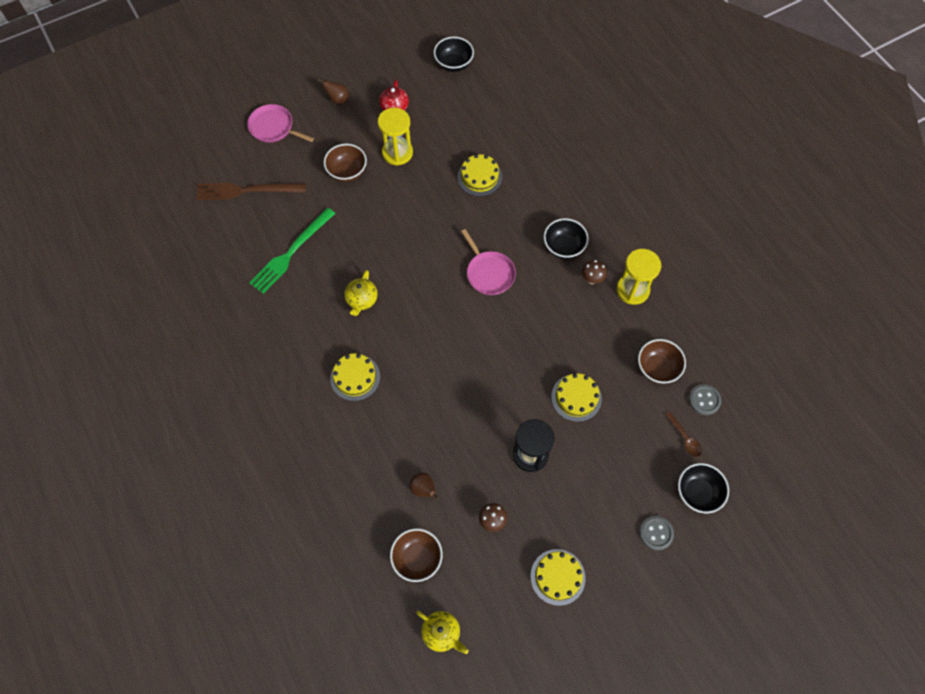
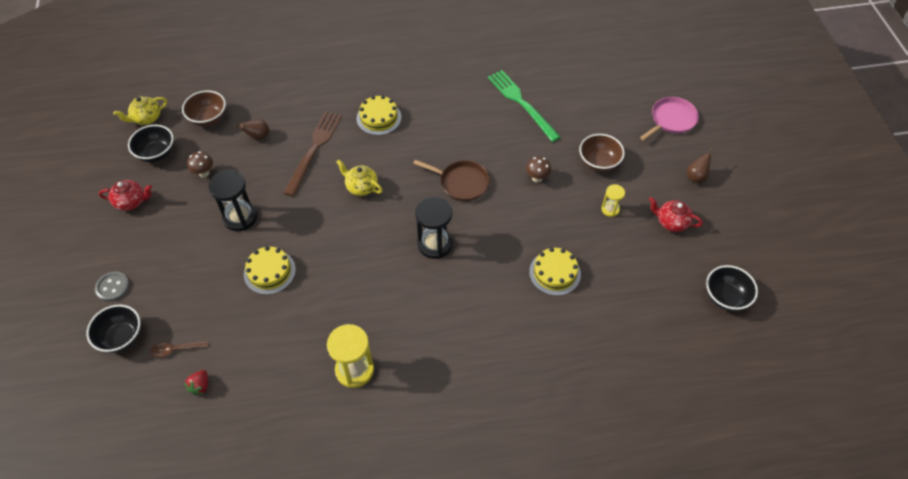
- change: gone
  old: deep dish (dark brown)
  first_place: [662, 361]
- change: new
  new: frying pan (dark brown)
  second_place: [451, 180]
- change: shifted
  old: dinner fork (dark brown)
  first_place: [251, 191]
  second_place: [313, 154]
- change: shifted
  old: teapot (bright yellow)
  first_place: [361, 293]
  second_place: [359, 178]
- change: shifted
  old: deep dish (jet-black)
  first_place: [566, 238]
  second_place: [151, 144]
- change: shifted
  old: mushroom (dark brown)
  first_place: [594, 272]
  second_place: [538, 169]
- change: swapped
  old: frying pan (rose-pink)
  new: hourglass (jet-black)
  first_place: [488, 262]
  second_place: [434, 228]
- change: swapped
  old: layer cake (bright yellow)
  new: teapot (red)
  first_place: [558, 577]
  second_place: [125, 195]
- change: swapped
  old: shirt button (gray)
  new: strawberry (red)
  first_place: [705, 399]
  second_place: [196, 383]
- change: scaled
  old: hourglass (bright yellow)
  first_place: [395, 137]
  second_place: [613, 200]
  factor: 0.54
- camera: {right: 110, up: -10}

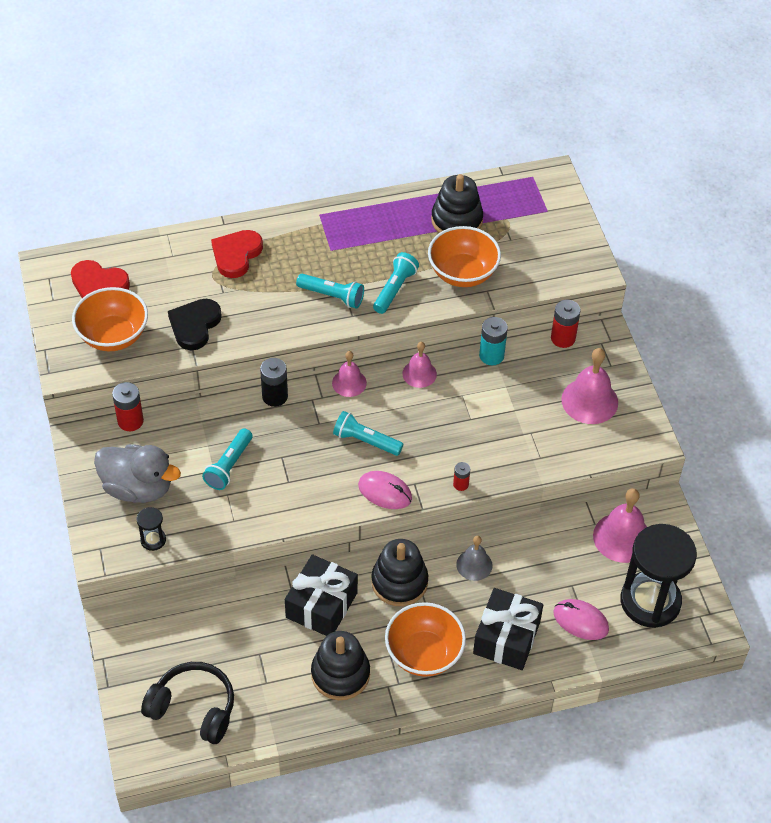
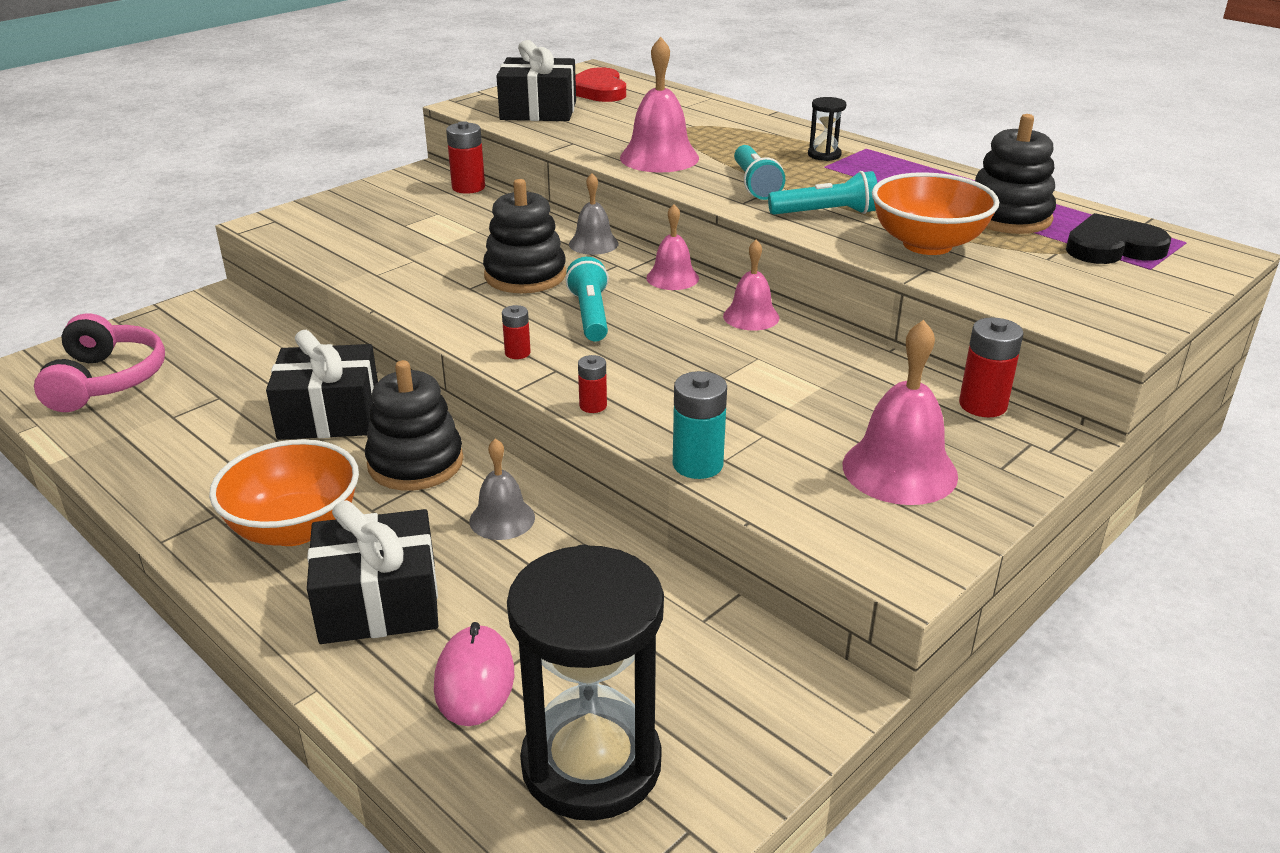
- change: gone
  old: duck (gray)
  first_place: [137, 473]
- change: gone
  old: pocket torch (aqua)
  first_place: [227, 459]
- change: gone
  old: heart (red)
  first_place: [237, 254]
- change: shifted
  old: hourglass (jet-black)
  first_place: [151, 529]
  second_place: [827, 129]
- change: shifted
  old: heart (jet-black)
  first_place: [195, 324]
  second_place: [1118, 238]
- change: shifted
  old: stacking toy (jet-black)
  first_place: [340, 665]
  second_place: [524, 236]
- change: shifted
  old: power cell (aqua)
  first_place: [493, 341]
  second_place: [700, 425]
- change: shifted
  old: hand bell (rose-pink)
  first_place: [620, 525]
  second_place: [659, 105]
- change: swapped
  old: deep dish (orange-coloured)
  new: present (jet-black)
  first_place: [110, 319]
  second_place: [536, 80]
- change: swapped
  old: power cell (jet-black)
  new: hand bell (gray)
  first_place: [274, 382]
  second_place: [594, 214]
- change: swapped
  old: PC mouse (rose-pink)
  new: power cell (red)
  first_place: [385, 490]
  second_place: [516, 332]
- change: repainted
  old: headset (jet-black)
  new: headset (rose-pink)
  first_place: [187, 703]
  second_place: [99, 362]
- camera: {right: 60, up: -20}

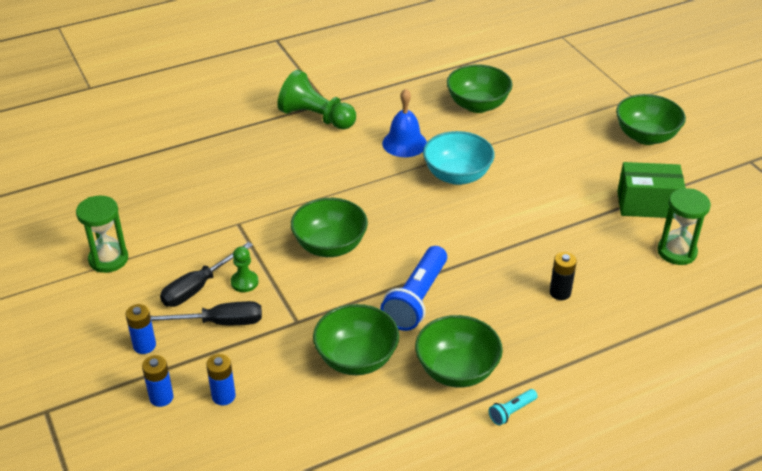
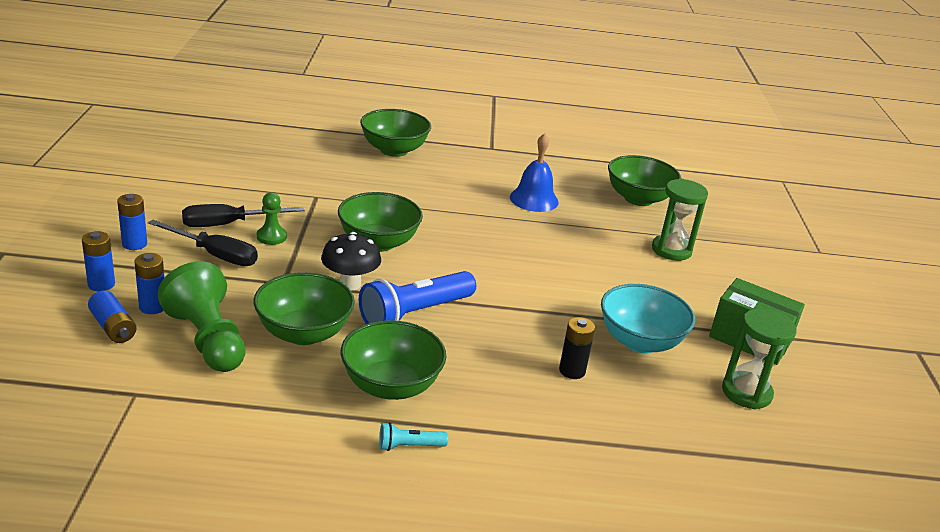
- change: new
  new: power cell (royal blue)
  second_place: [112, 316]
- change: new
  new: mushroom (jet-black)
  second_place: [351, 261]
- change: shifted
  old: hourglass (green)
  first_place: [102, 234]
  second_place: [680, 220]
- change: shifted
  old: game pawn (green)
  first_place: [316, 100]
  second_place: [202, 316]
- change: shifted
  old: deep dish (aqua)
  first_place: [459, 158]
  second_place: [648, 318]
- change: shifted
  old: deep dish (green)
  first_place: [651, 119]
  second_place: [395, 133]
- camera: {right: 25, up: -10}

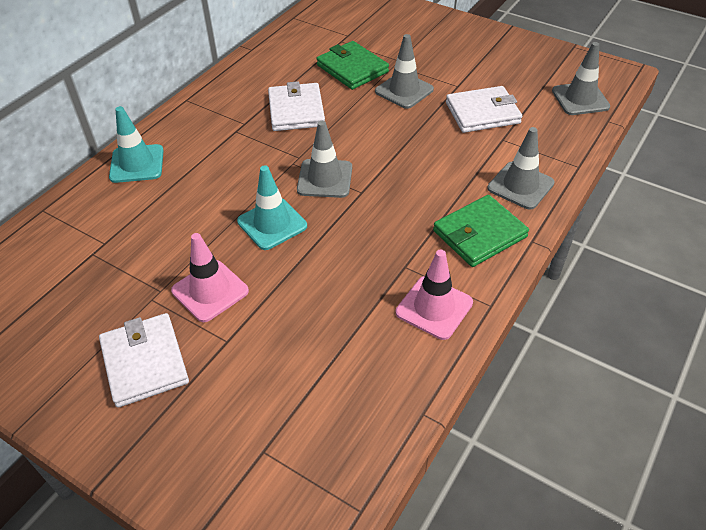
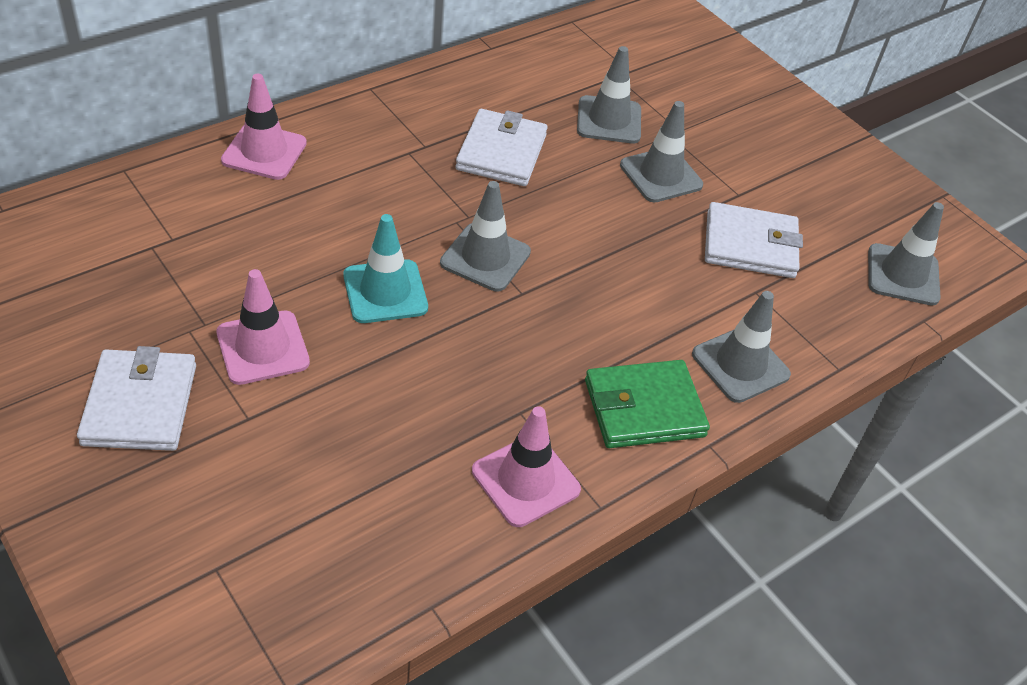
- change: swapped
  old: card wallet (green)
  new: safety cone (gray)
  first_place: [352, 65]
  second_place: [609, 94]
- change: repainted
  old: safety cone (aqua)
  new: safety cone (rose-pink)
  first_place: [136, 144]
  second_place: [264, 127]
- camera: {right: 15, up: 0}

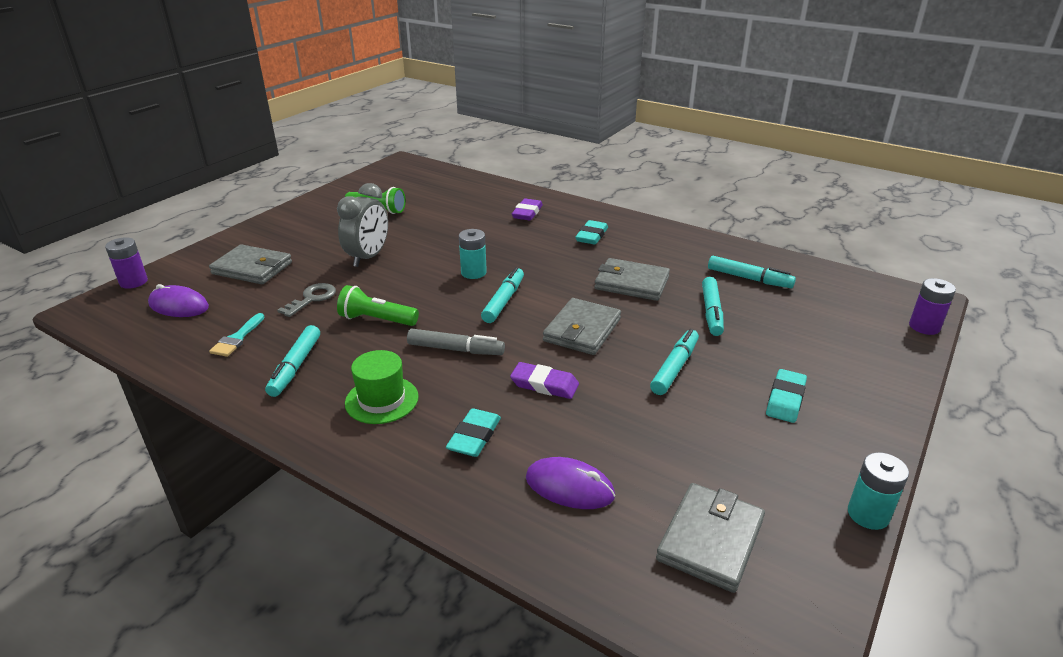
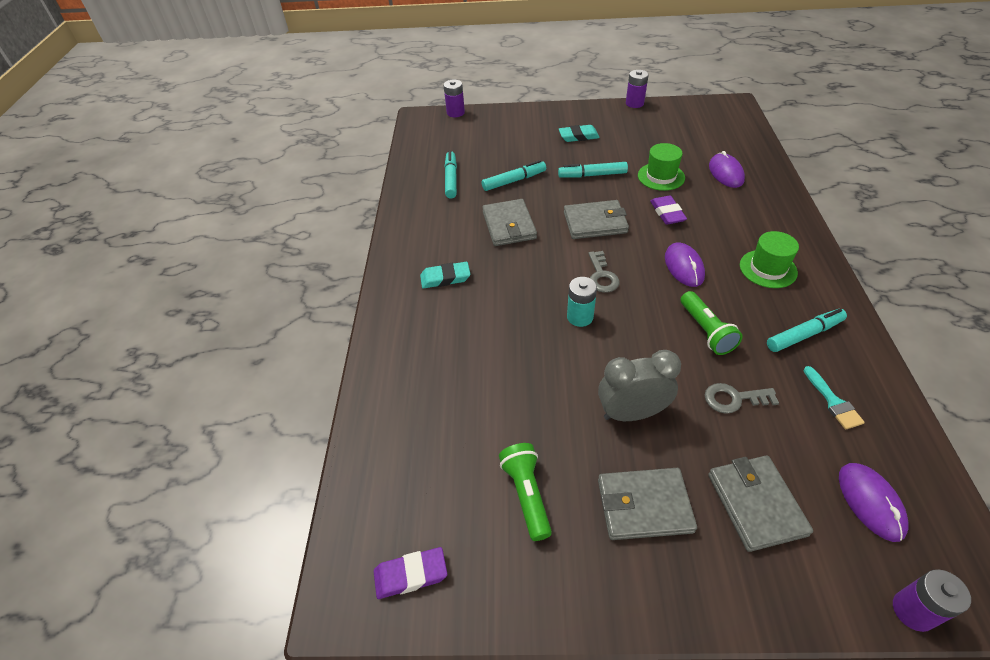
- change: gone
  old: pencil eraser (aqua)
  first_place: [473, 432]
- change: new
  new: hat (green)
  second_place: [661, 167]
- change: shifted
  old: pencil eraser (violet)
  first_place: [527, 209]
  second_place: [410, 573]
- change: shifted
  old: card wallet (gray)
  first_place: [710, 538]
  second_place: [647, 504]
- change: swapped
  old: felt pen (gray)
  new: PC mouse (violet)
  first_place: [456, 342]
  second_place: [685, 265]
- change: swapped
  old: felt pen (aqua)
  new: door key (gray)
  first_place: [502, 295]
  second_place: [604, 272]
- change: repainted
  old: power cell (aqua)
  new: power cell (violet)
  first_place: [878, 491]
  second_place: [637, 89]
- change: rotated
  old: paint brush (aqua)
  first_place: [237, 335]
  second_place: [834, 398]
  degrees: 90
- camera: {right: -120, up: 15}

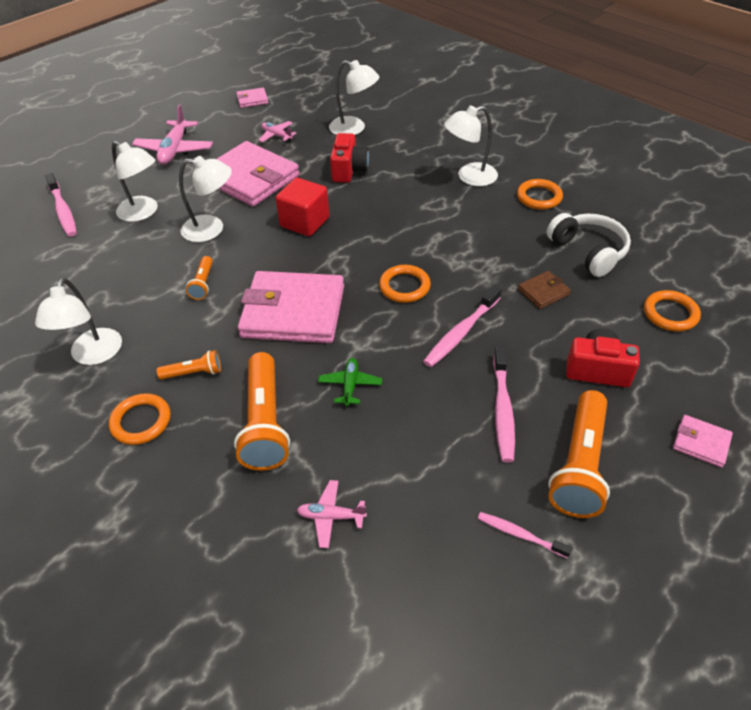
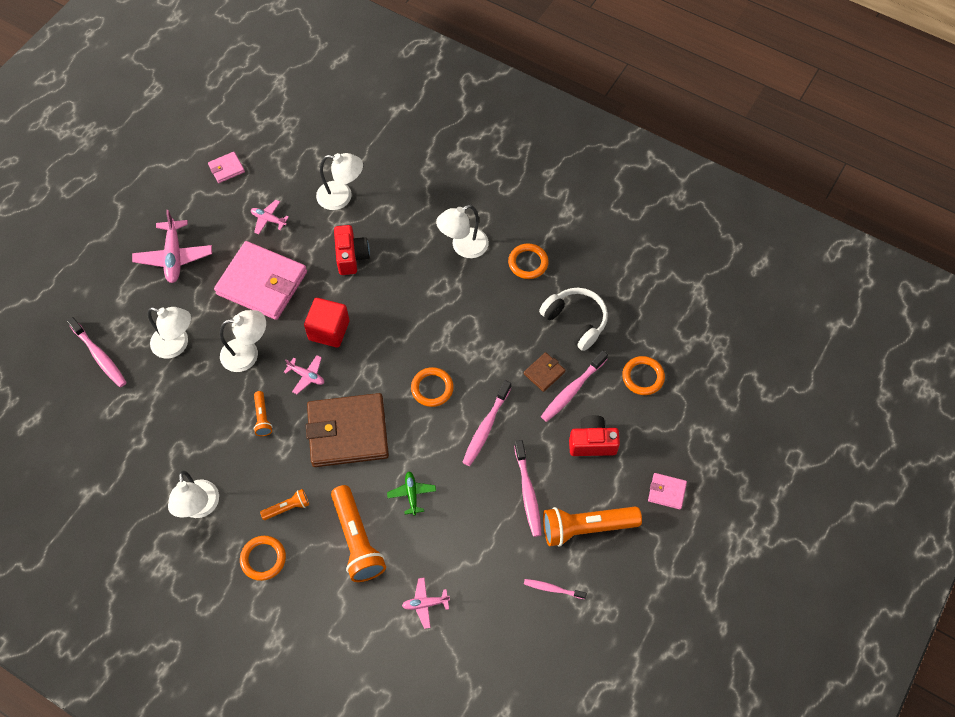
- change: new
  new: plane (rose-pink)
  second_place: [304, 374]
- change: new
  new: toothbrush (rose-pink)
  second_place: [574, 386]
- change: repainted
  old: card wallet (rose-pink)
  new: card wallet (dark brown)
  first_place: [291, 307]
  second_place: [347, 430]
- change: rotated
  old: pocket torch (orange-coloured)
  first_place: [579, 454]
  second_place: [592, 526]
  degrees: 75
- camera: {right: -15, up: 15}

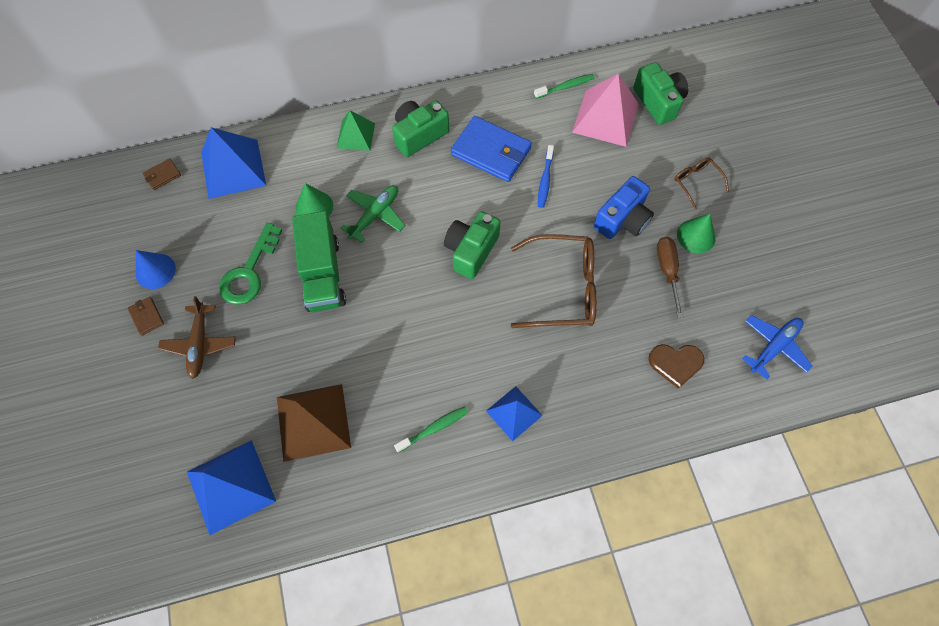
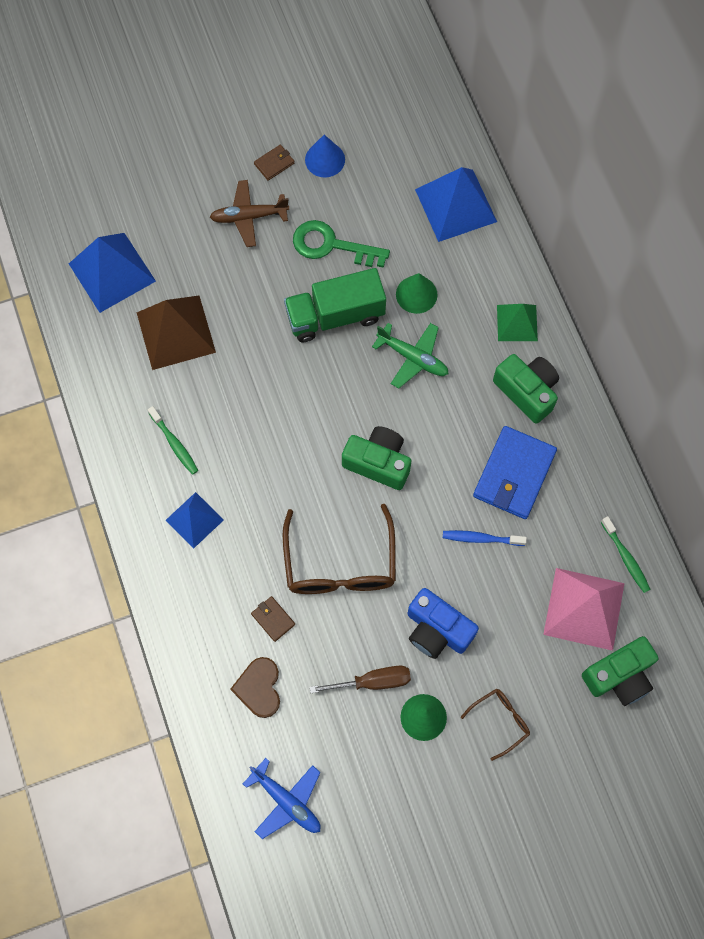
- change: shifted
  old: card wallet (dark brown)
  first_place: [162, 174]
  second_place: [273, 619]
- camera: {right: 85, up: 5}

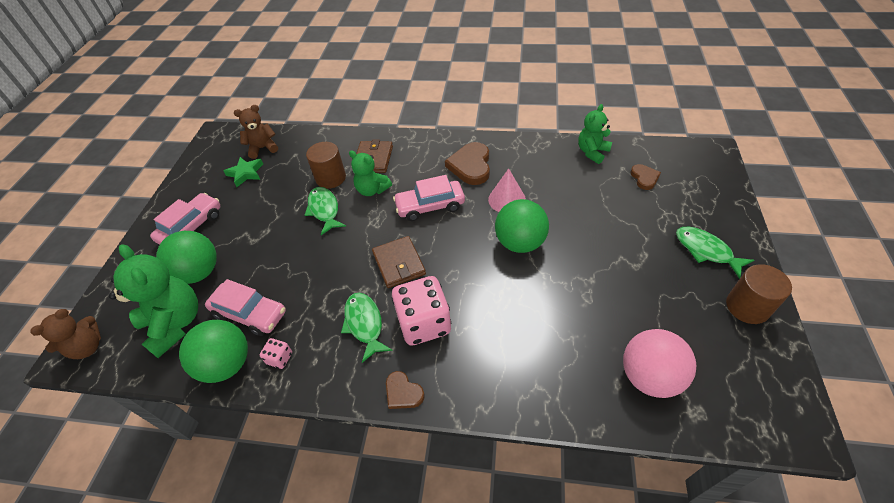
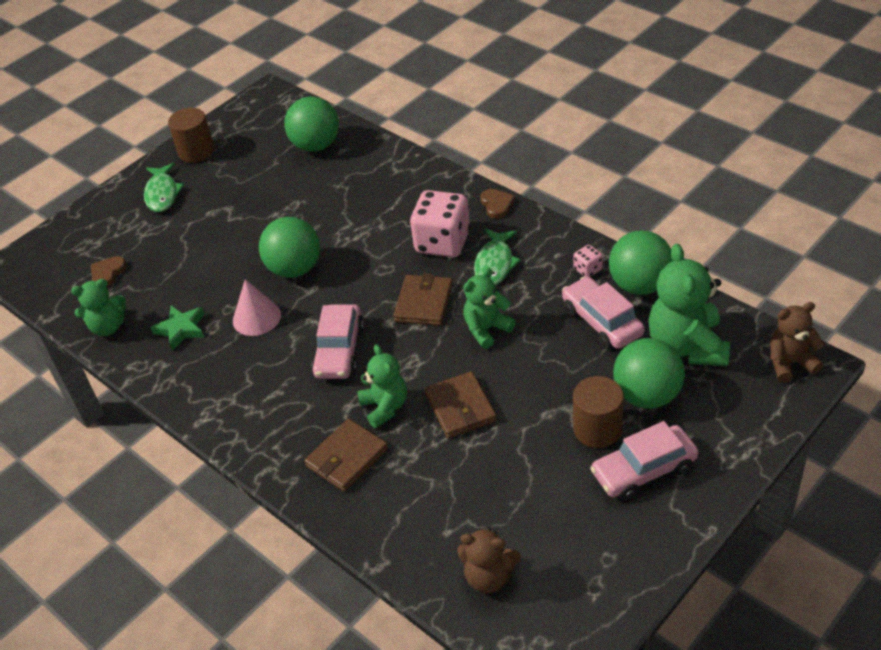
- change: gone
  old: heart (dark brown)
  first_place: [467, 163]
- change: new
  new: teddy bear (green)
  second_place: [489, 308]
- change: shifted
  old: five-pointed star (green)
  first_place: [243, 172]
  second_place: [177, 328]
- change: shifted
  old: cylinder (dark brown)
  first_place: [326, 165]
  second_place: [598, 412]
- change: swapped
  old: fish (green)
  new: card wallet (dark brown)
  first_place: [325, 211]
  second_place: [460, 405]
- change: repainted
  old: ball (rose-pink)
  new: ball (green)
  first_place: [659, 363]
  second_place: [311, 124]
- change: rotated
  old: toy car (rose-pink)
  first_place: [429, 198]
  second_place: [337, 341]
  degrees: 75
- camera: {right: -145, up: -5}

